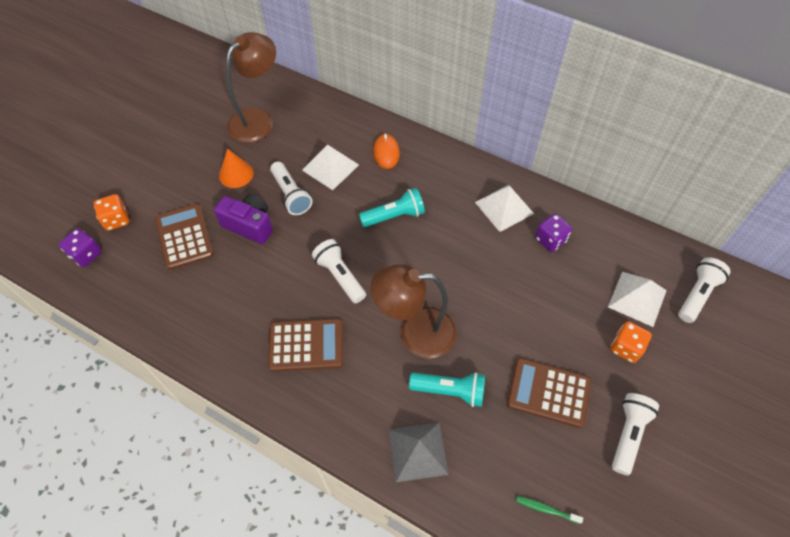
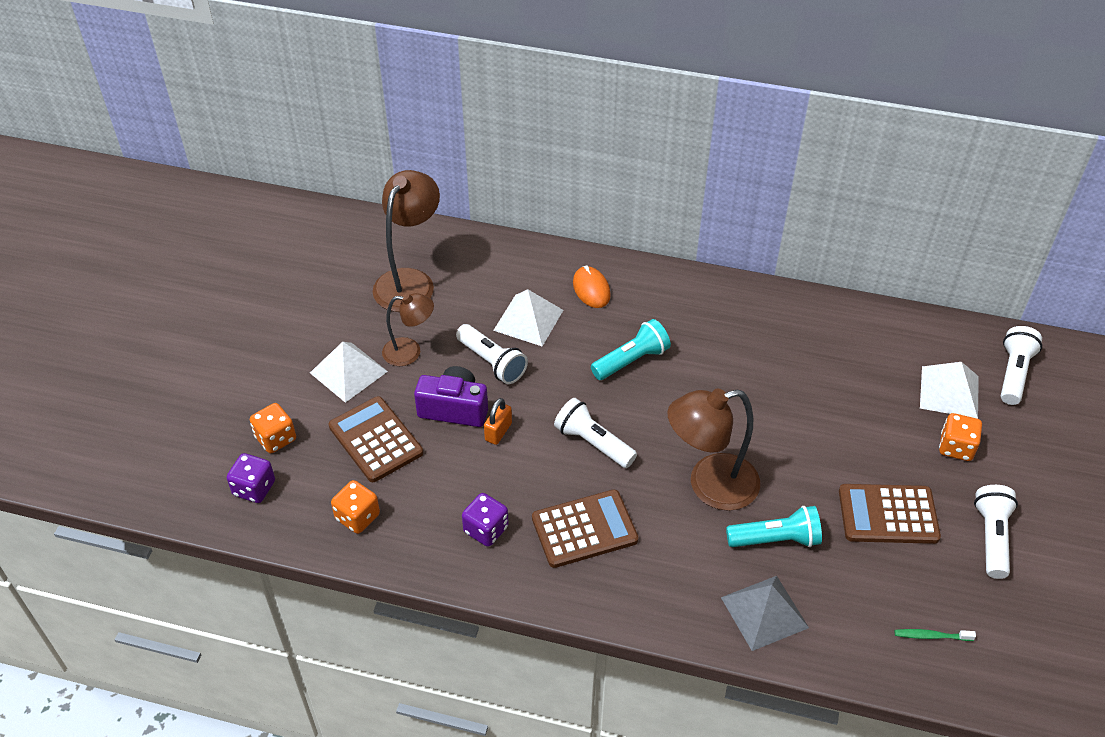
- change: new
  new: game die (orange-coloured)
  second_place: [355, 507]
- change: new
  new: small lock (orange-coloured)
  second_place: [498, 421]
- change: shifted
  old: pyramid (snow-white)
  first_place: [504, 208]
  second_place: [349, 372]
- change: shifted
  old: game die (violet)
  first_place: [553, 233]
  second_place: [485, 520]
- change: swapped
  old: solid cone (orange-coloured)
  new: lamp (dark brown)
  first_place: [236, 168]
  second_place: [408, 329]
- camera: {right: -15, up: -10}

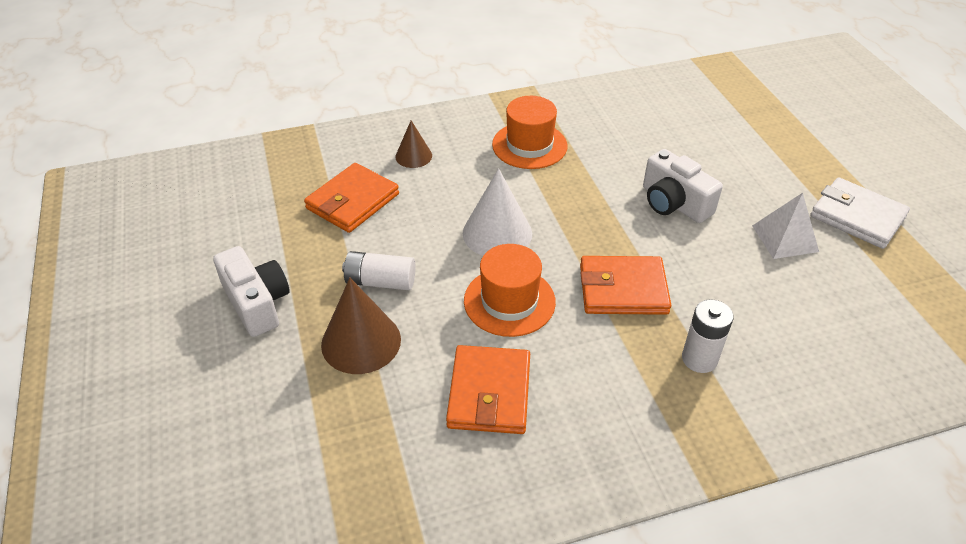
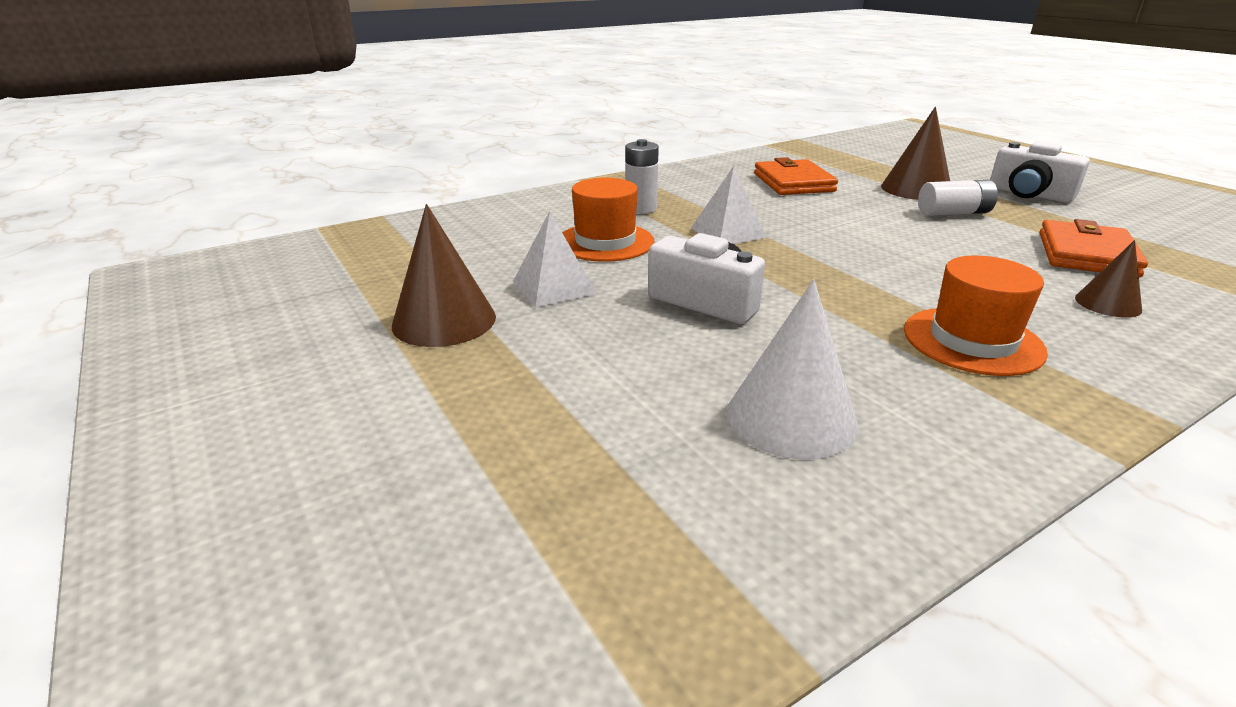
- change: shifted
  old: solid cone (snow-white)
  first_place: [497, 212]
  second_place: [792, 369]
- change: shifted
  old: hat (orange-coloured)
  first_place: [510, 290]
  second_place: [608, 220]
- change: swapped
  old: card wallet (orange-coloured)
  new: pyramid (snow-white)
  first_place: [625, 285]
  second_place: [728, 205]
- change: swapped
  old: card wallet (snow-white)
  new: solid cone (dark brown)
  first_place: [860, 213]
  second_place: [444, 275]
- camera: {right: 165, up: -15}

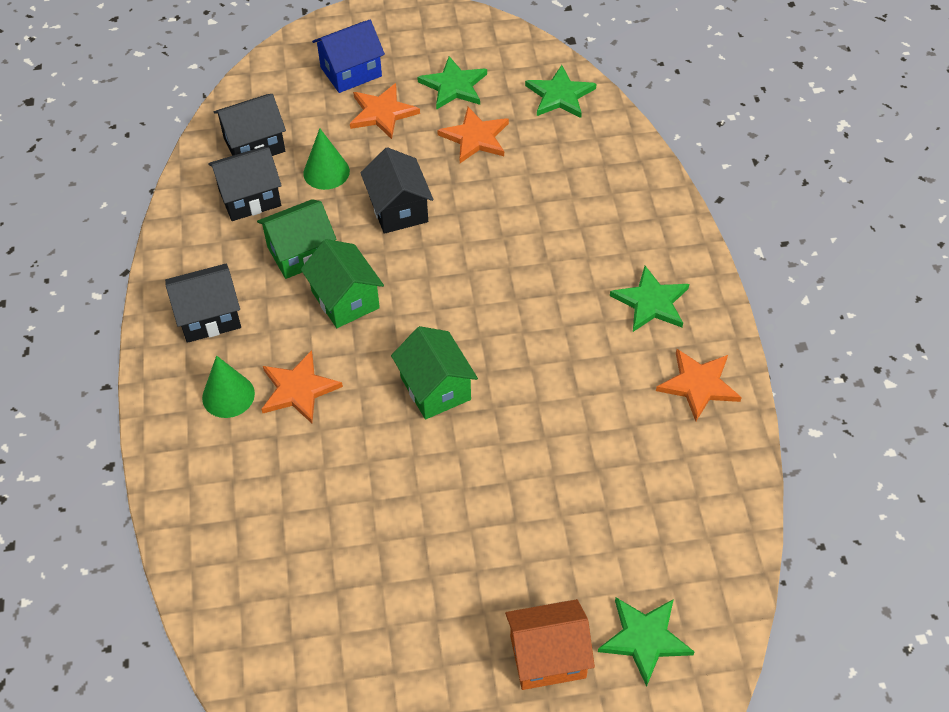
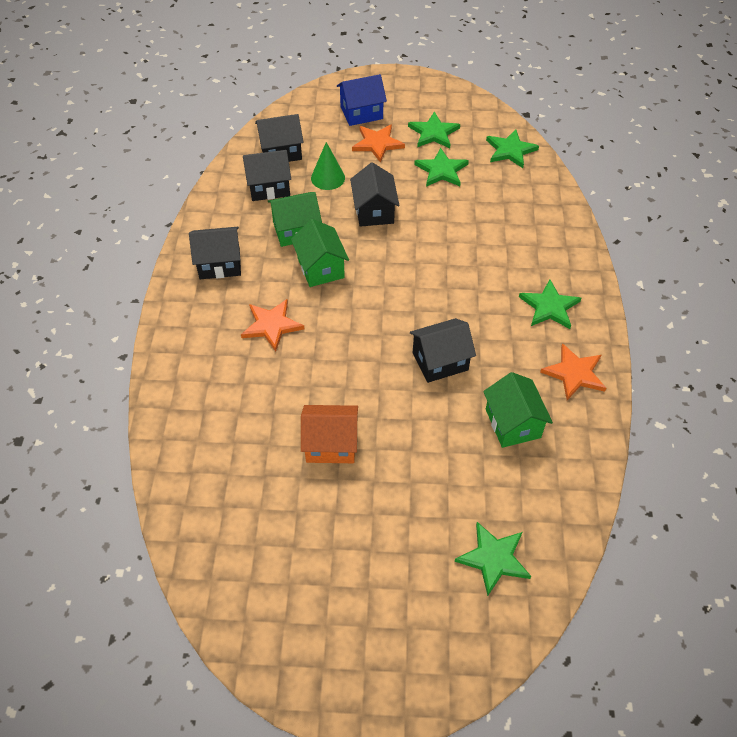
- change: gone
  old: solid cone (green)
  first_place: [228, 387]
- change: new
  new: house (jet-black)
  second_place: [443, 350]
- change: shifted
  old: house (green)
  first_place: [434, 373]
  second_place: [518, 410]
- change: shifted
  old: house (orange-coloured)
  first_place: [550, 644]
  second_place: [329, 434]
- change: repainted
  old: five-pointed star (orange-coloured)
  new: five-pointed star (green)
  first_place: [473, 135]
  second_place: [441, 167]
- camera: {right: 10, up: 0}

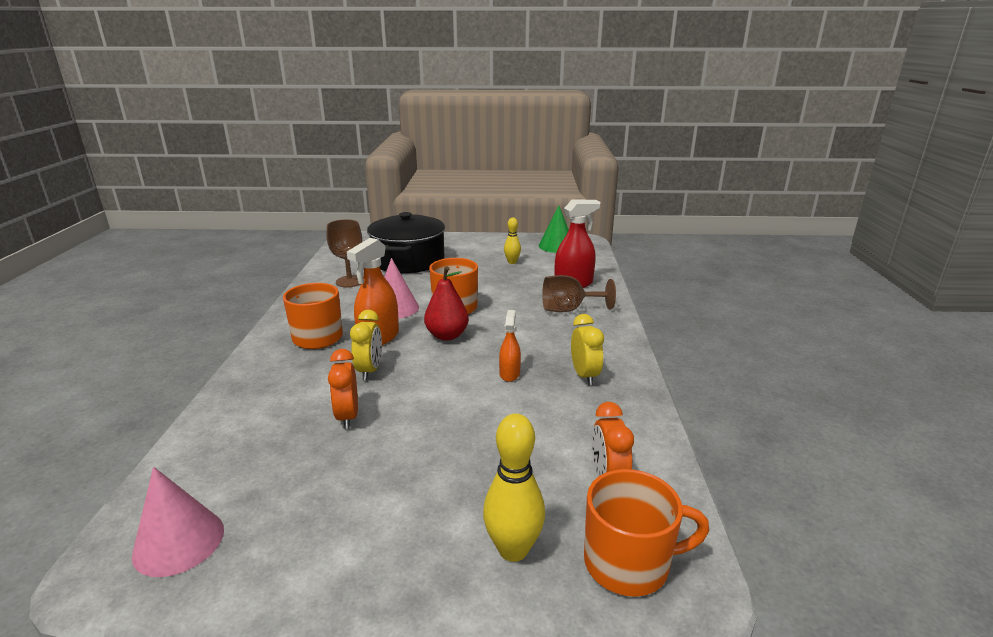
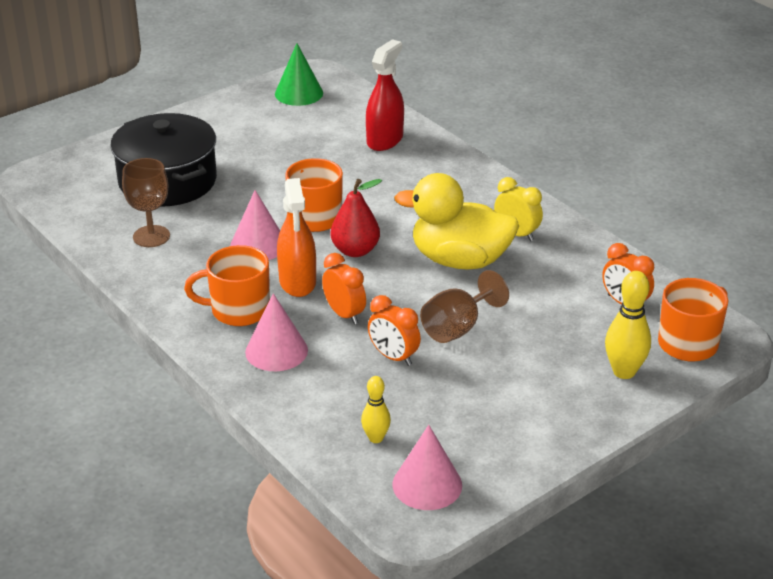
- change: new
  new: solid cone (rose-pink)
  second_place: [276, 332]
- change: shifted
  old: skittle (bright yellow)
  first_place: [512, 241]
  second_place: [376, 409]
- change: shifted
  old: wine glass (dark brown)
  first_place: [579, 293]
  second_place: [464, 306]
- change: swapped
  old: sprayer (orange-coloured)
  new: duck (bright yellow)
  first_place: [510, 346]
  second_place: [456, 221]
- change: repainted
  old: bedside clock (bright yellow)
  new: bedside clock (orange-coloured)
  first_place: [366, 345]
  second_place: [344, 289]
- camera: {right: -40, up: 10}

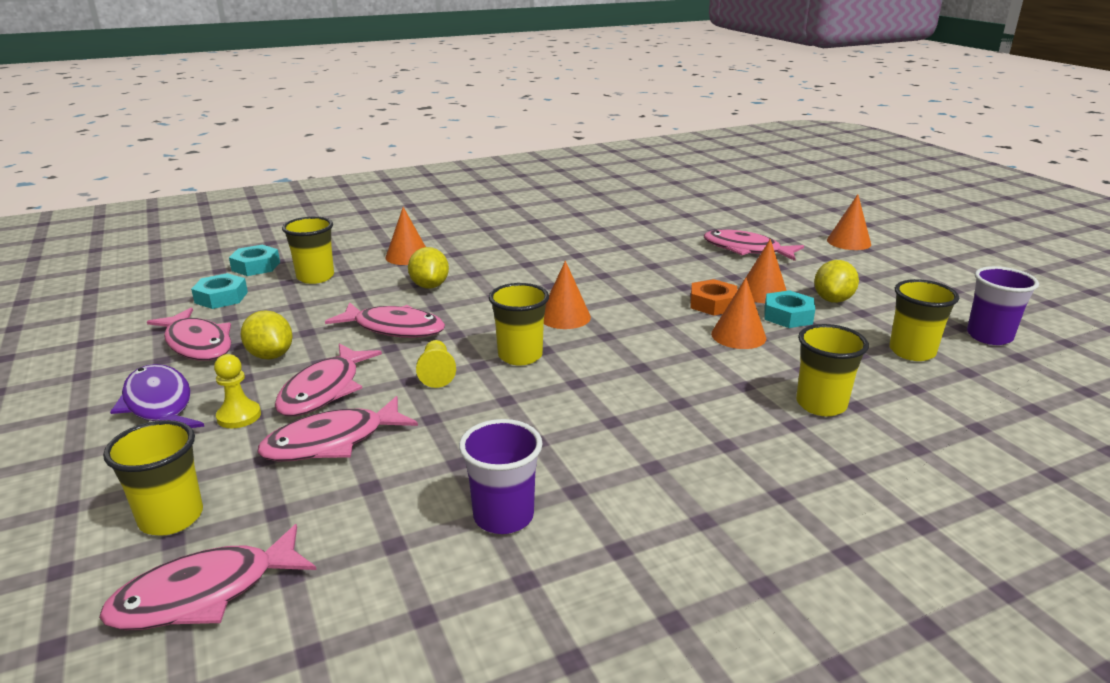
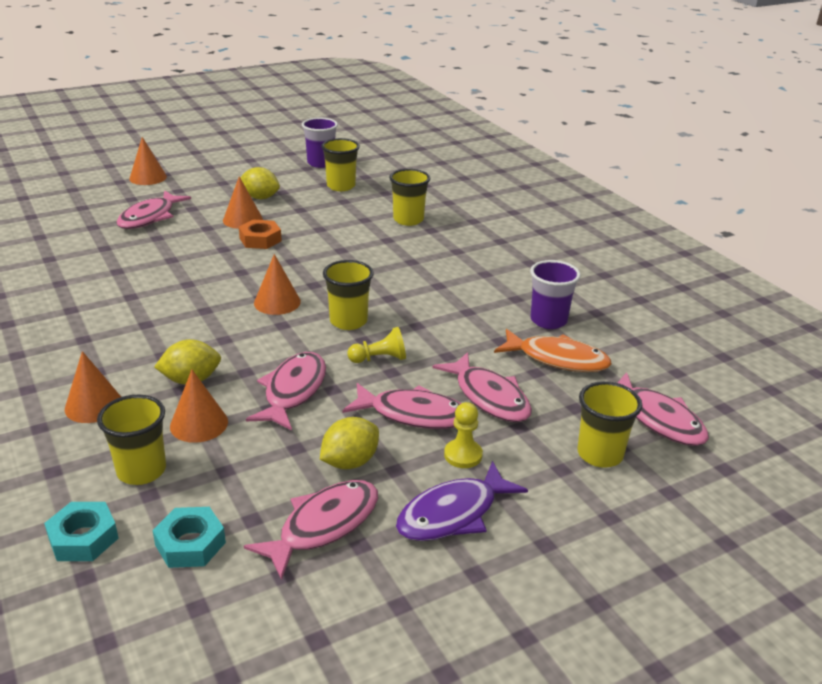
- change: gone
  old: hex nut (aqua)
  first_place: [789, 309]
- change: new
  new: fish (orange-coloured)
  second_place: [553, 350]
- change: shifted
  old: solid cone (orange-coloured)
  first_place: [738, 313]
  second_place: [199, 406]
- camera: {right: -95, up: 5}

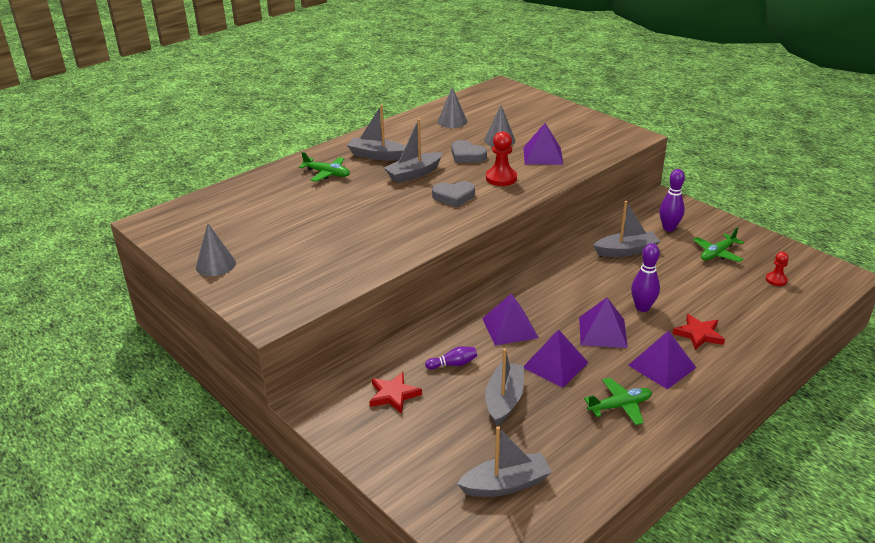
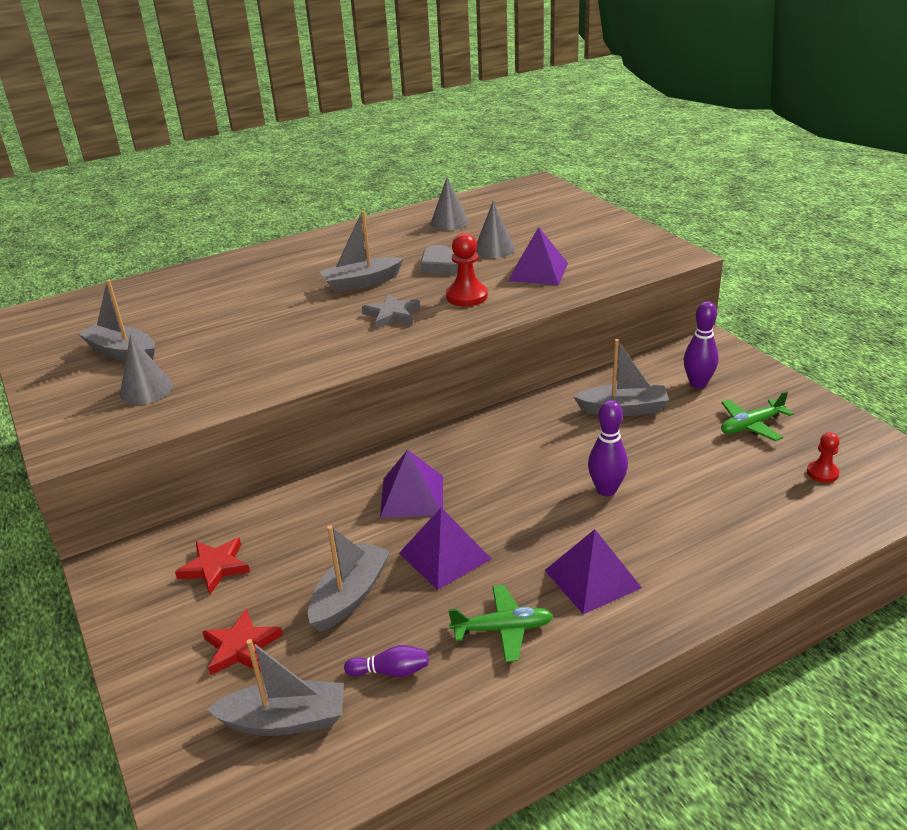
- change: gone
  old: plane (green)
  first_place: [324, 167]
- change: gone
  old: pyramid (violet)
  first_place: [603, 323]
- change: shifted
  old: solid cone (gray)
  first_place: [216, 250]
  second_place: [146, 370]
- change: shifted
  old: sailboat (gray)
  first_place: [376, 133]
  second_place: [116, 320]
- change: shifted
  old: skittle (violet)
  first_place: [451, 358]
  second_place: [386, 661]
- change: shifted
  old: five-pointed star (red)
  first_place: [699, 332]
  second_place: [242, 641]
- change: swapped
  old: heart (gray)
  new: five-pointed star (gray)
  first_place: [453, 194]
  second_place: [391, 311]
- camera: {right: 15, up: 0}

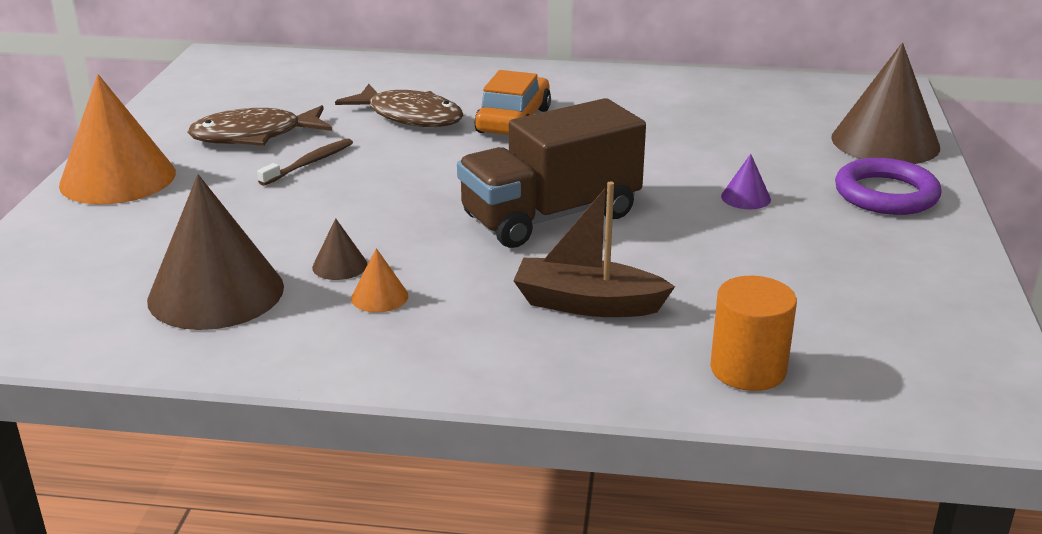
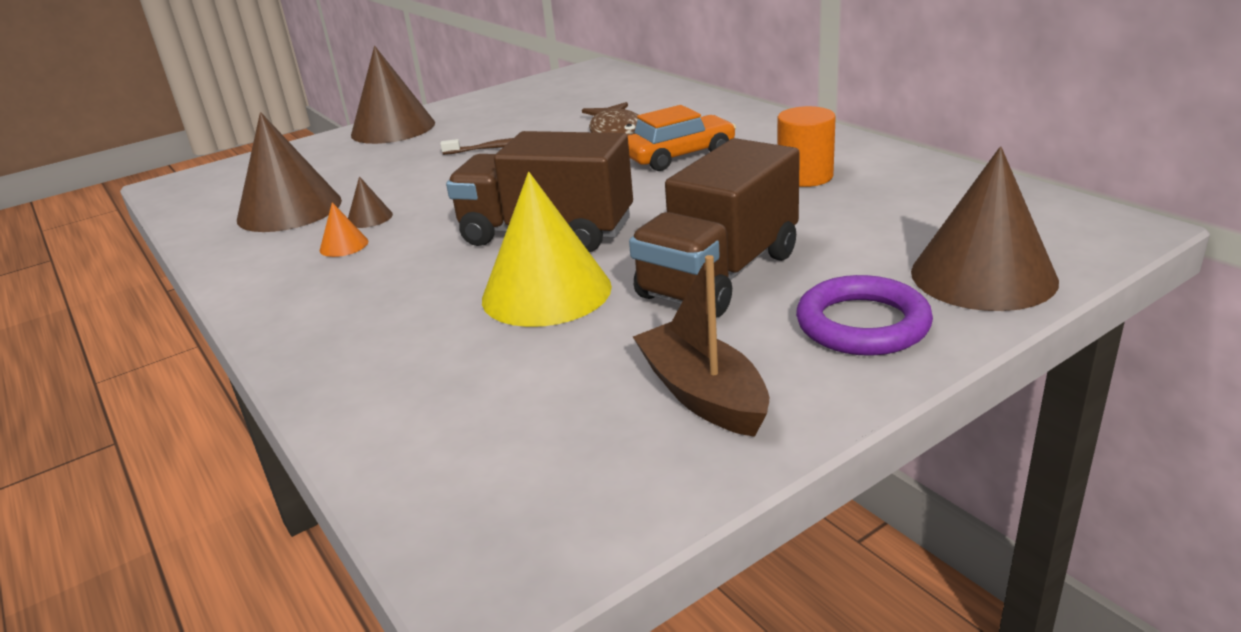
- change: gone
  old: fish (dark brown)
  first_place: [259, 125]
- change: new
  new: solid cone (bright yellow)
  second_place: [547, 249]
- change: shifted
  old: sailboat (dark brown)
  first_place: [594, 249]
  second_place: [701, 346]
- change: shifted
  old: cylinder (orange-coloured)
  first_place: [753, 333]
  second_place: [806, 146]
- change: swapped
  old: solid cone (violet)
  new: truck (dark brown)
  first_place: [746, 181]
  second_place: [714, 228]
- change: repainted
  old: solid cone (orange-coloured)
  new: solid cone (dark brown)
  first_place: [117, 139]
  second_place: [393, 95]
- camera: {right: 50, up: 0}

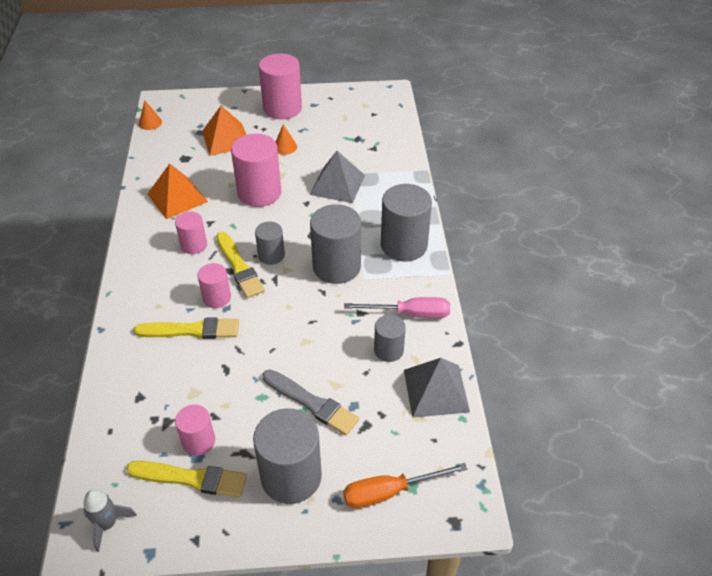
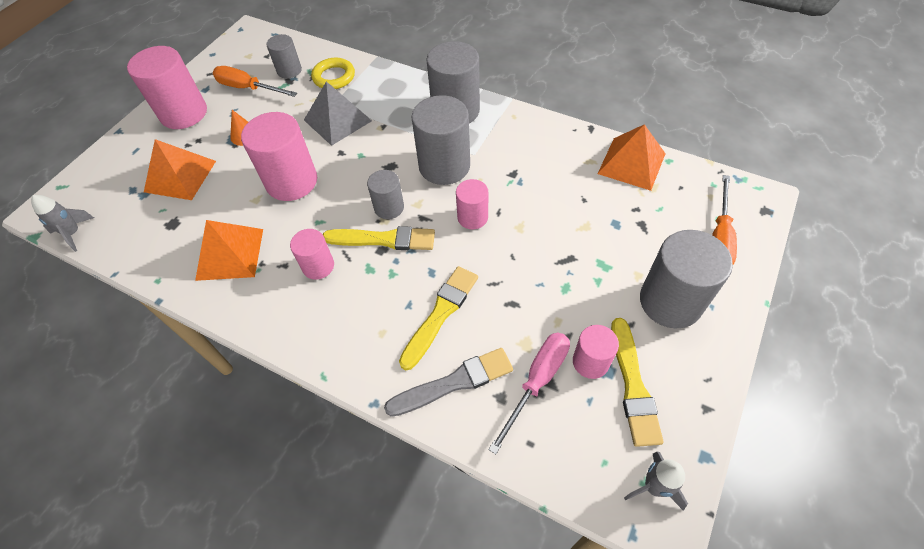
- change: new
  new: flat screwdriver (orange-coloured)
  second_place: [255, 81]
- change: new
  new: ring (bright yellow)
  second_place: [333, 73]
- change: shifted
  old: cylinder (rose-pink)
  first_place: [214, 285]
  second_place: [472, 204]
- change: shifted
  old: paint brush (gray)
  first_place: [311, 402]
  second_place: [448, 382]
- change: shifted
  old: flat screwdriver (rose-pink)
  first_place: [397, 307]
  second_place: [529, 393]
- change: shifted
  old: cylinder (gray)
  first_place: [390, 338]
  second_place: [284, 56]
- change: swapped
  old: solid cone (orange-coloured)
  new: rocket (gray)
  first_place: [150, 115]
  second_place: [62, 223]
- change: repainted
  old: pyramid (gray)
  new: pyramid (orange-coloured)
  first_place: [437, 388]
  second_place: [632, 157]
- change: rotated
  old: paint brush (bright yellow)
  first_place: [186, 479]
  second_place: [637, 382]
  degrees: 135
- camera: {right: -55, up: 10}

